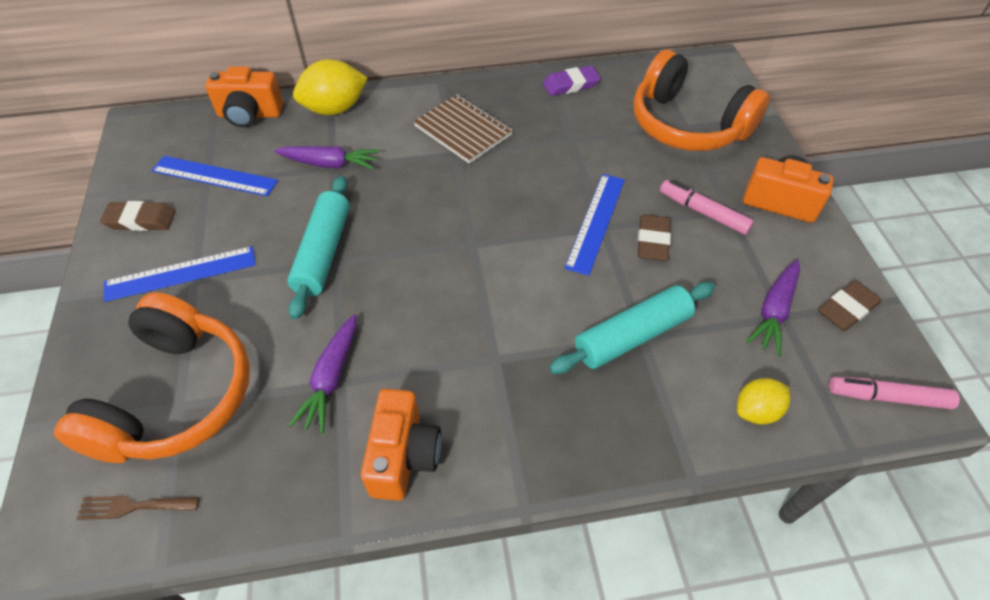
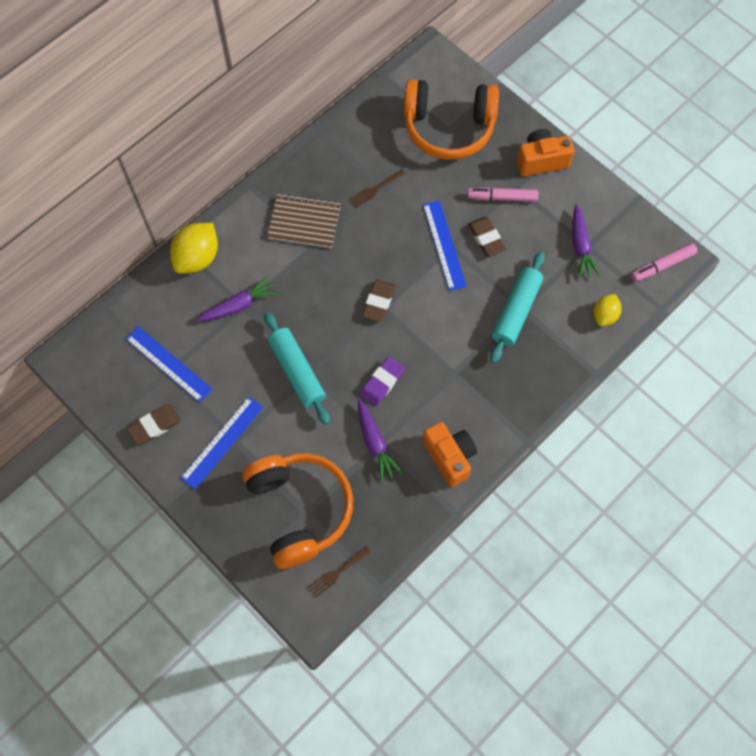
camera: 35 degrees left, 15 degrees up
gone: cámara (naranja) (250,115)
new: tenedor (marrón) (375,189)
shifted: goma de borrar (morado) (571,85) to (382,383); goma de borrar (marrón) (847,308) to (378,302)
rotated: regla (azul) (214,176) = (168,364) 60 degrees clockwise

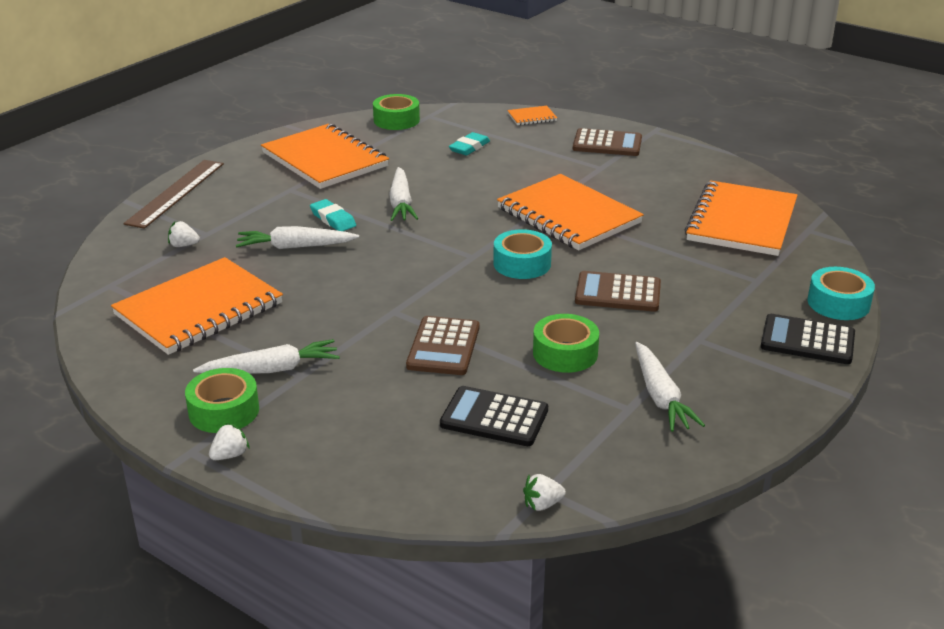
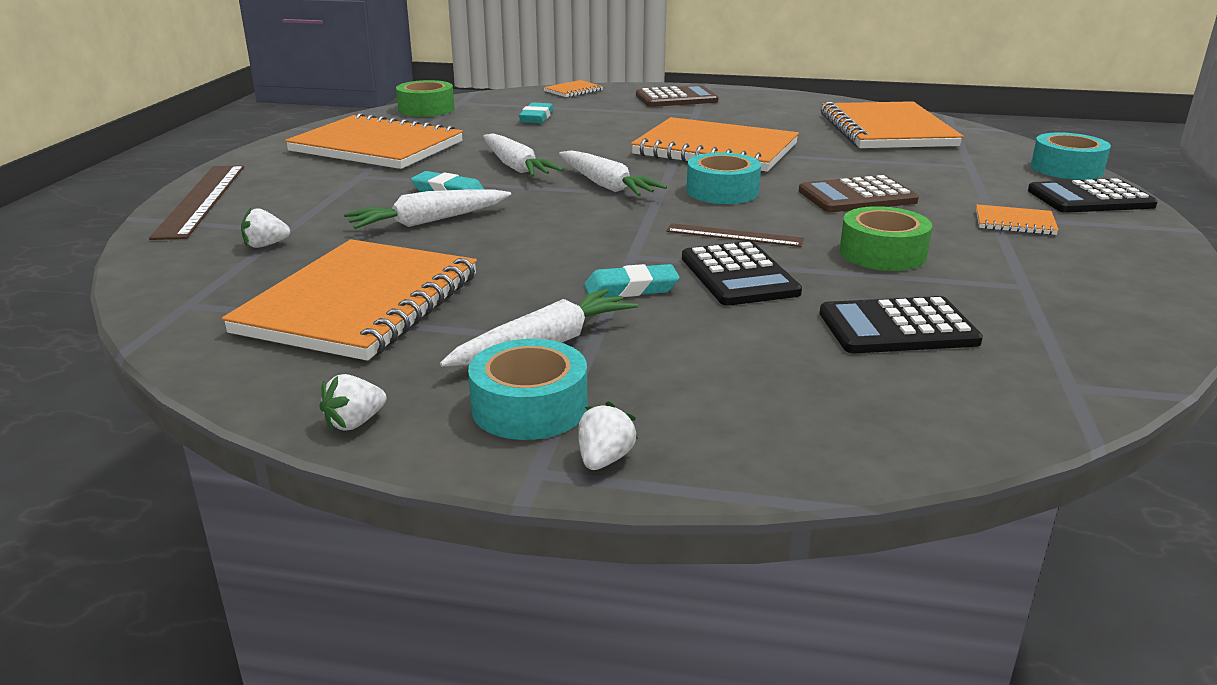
camera: 25 degrees left, 5 degrees down
new: goma de borrar (turquesa) (631,288); regla (marrón) (734,235); cuaderno (naranja) (1014,222)
shifted: fresa (blanco) (542,504) to (355,423); zanahoria (blanco) (660,397) to (606,185)
repainted: cinta adhesiva (verde) (224,411) to cinta adhesiva (turquesa) (529,407); calculadora (marrón) (443,347) to calculadora (negro) (739,275)

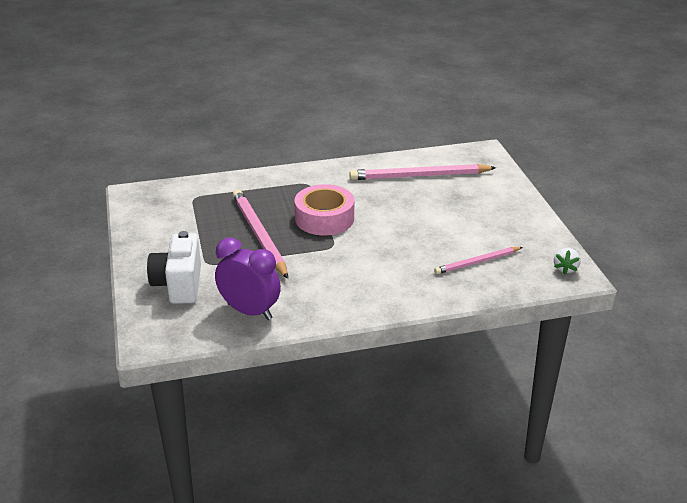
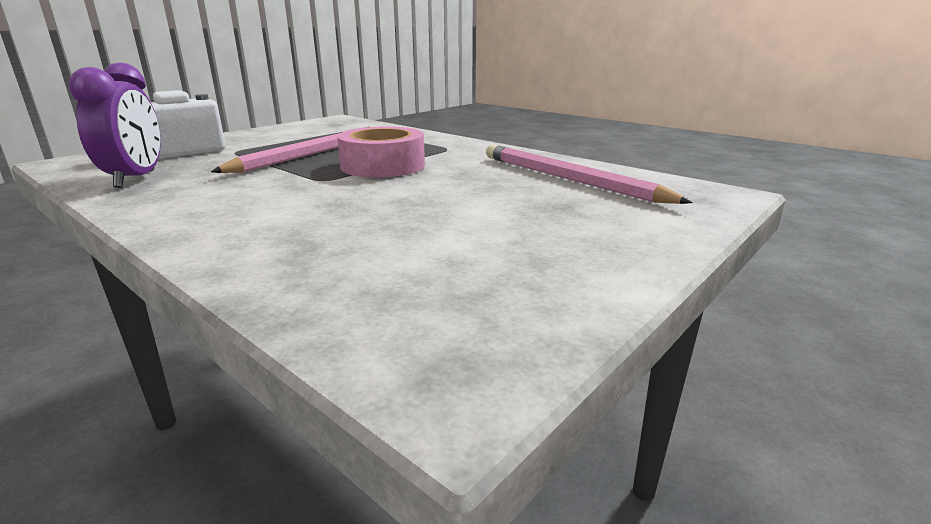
camera: 55 degrees right, 10 degrees down
gone: lápiz (rosa) (477,262); fresa (blanco) (565,269)

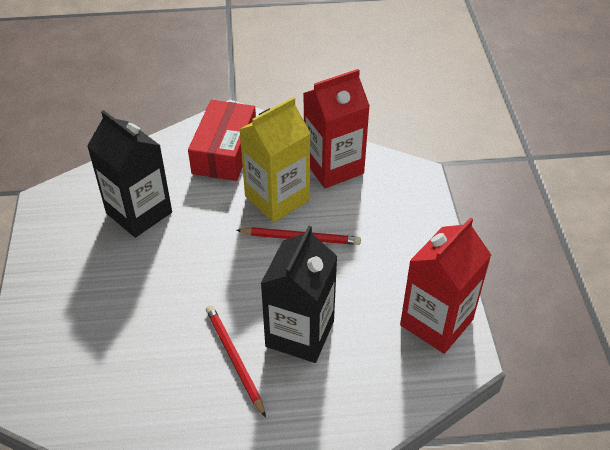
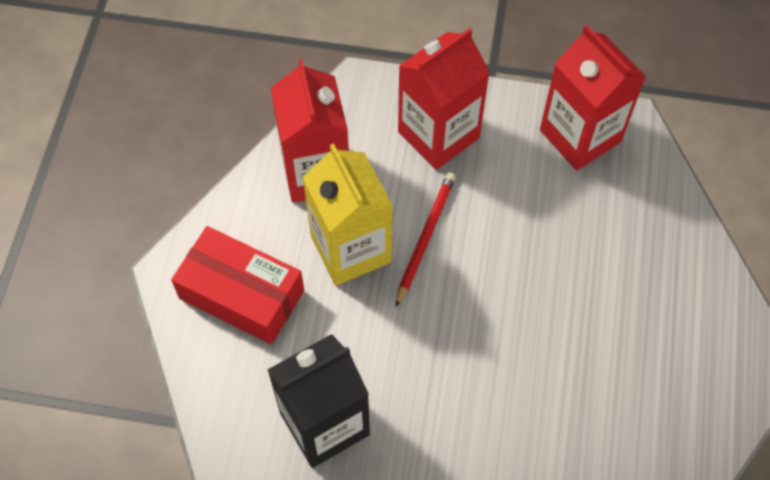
camera: 75 degrees left, 15 degrees up
gone: lápiz (rojo) (234,359); cartón de leche (negro) (300,333)
new: cartón de leche (rojo) (438,135)

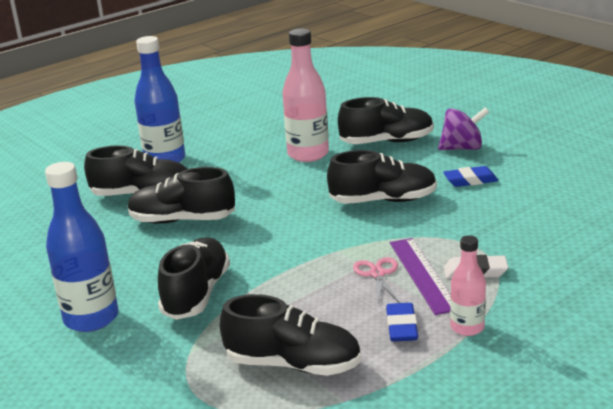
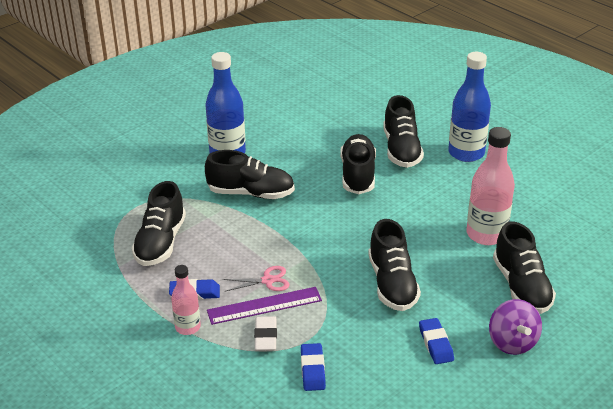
camera: 85 degrees right, 10 degrees up
new: goma de borrar (azul) (313,370)

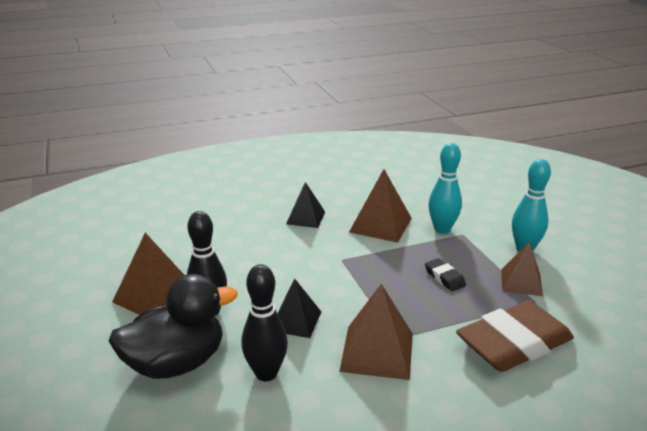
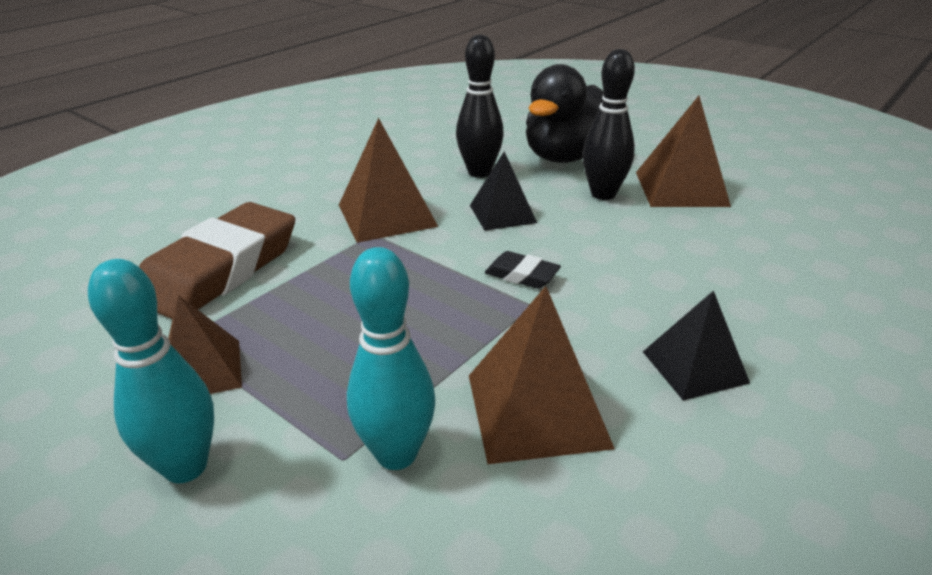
camera: 150 degrees right, 5 degrees up
shifted: goma de borrar (negro) (444,278) to (522,275)

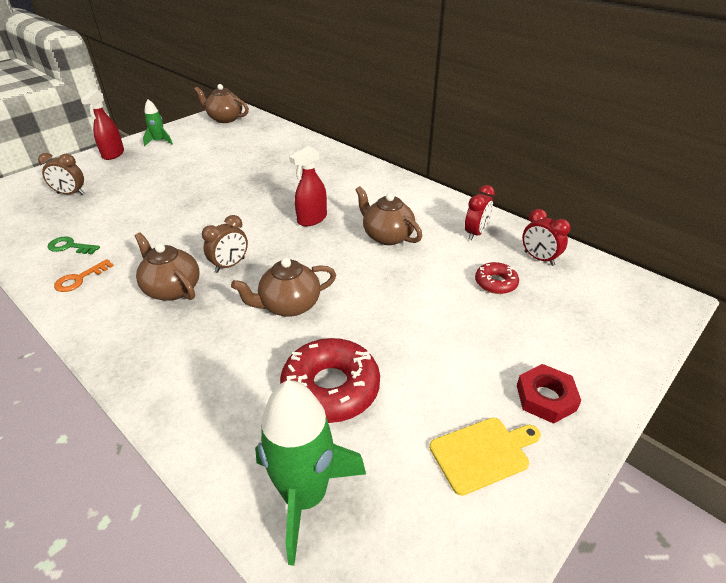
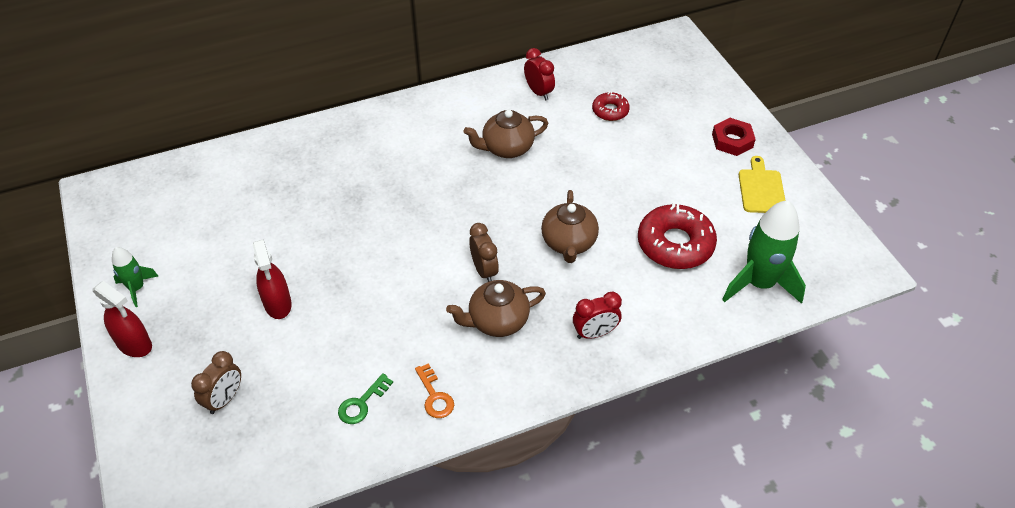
camera: 65 degrees left, 10 degrees up
gone: tetera (marrón) (225,119)
shifted: pulverizador (rojo) (312,219) to (278,304); despertador (rojo) (539,258) to (595,333)

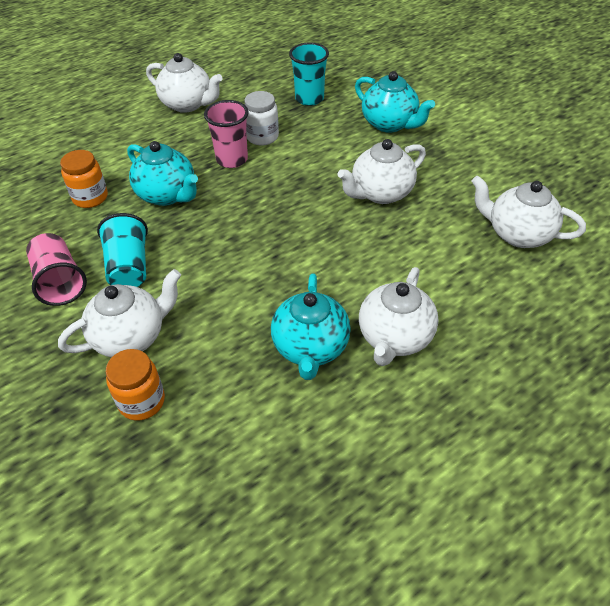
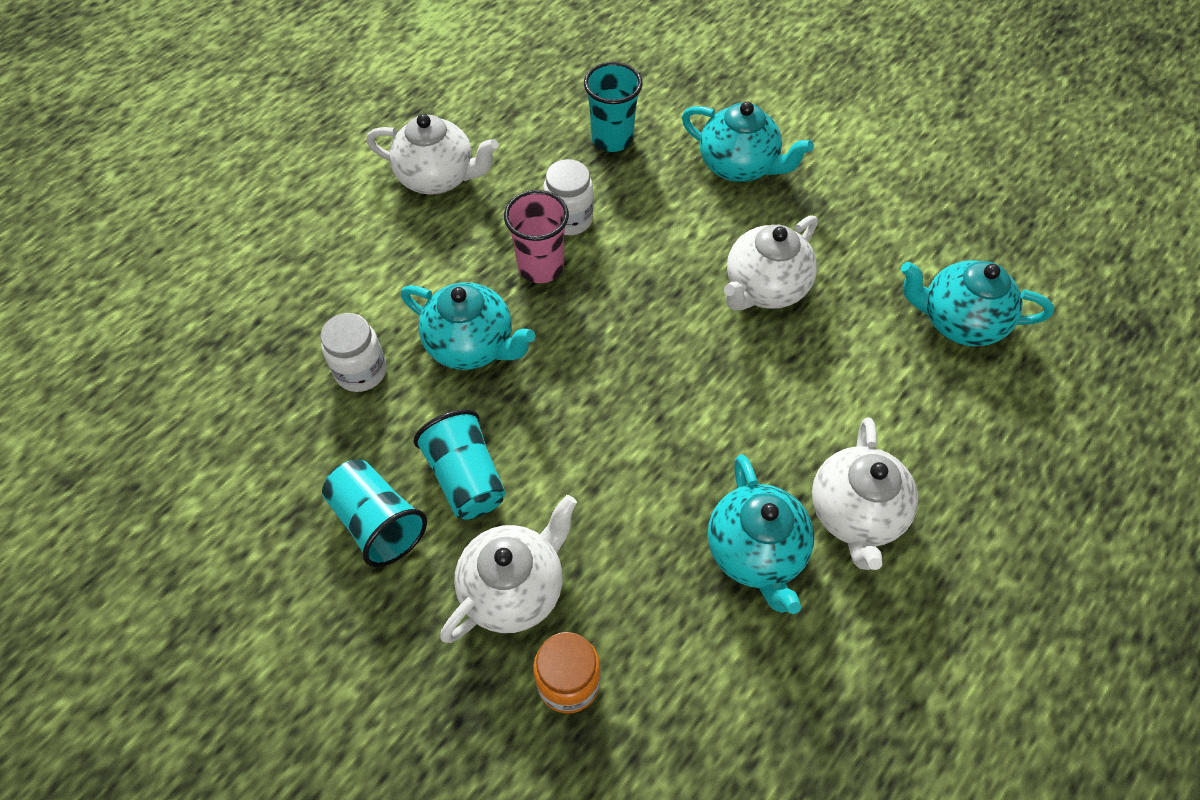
camera: 15 degrees left, 10 degrees up
repainted: vaso (rosa) (60,282) to vaso (turquesa) (378,522); tarro (naranja) (90,197) to tarro (blanco) (361,371); tetera (blanco) (518,234) to tetera (turquesa) (959,321)

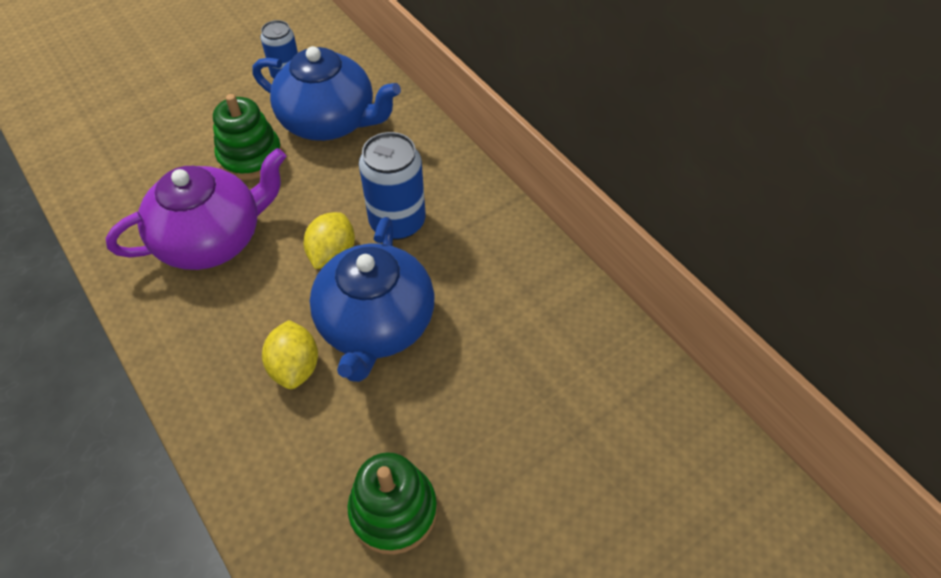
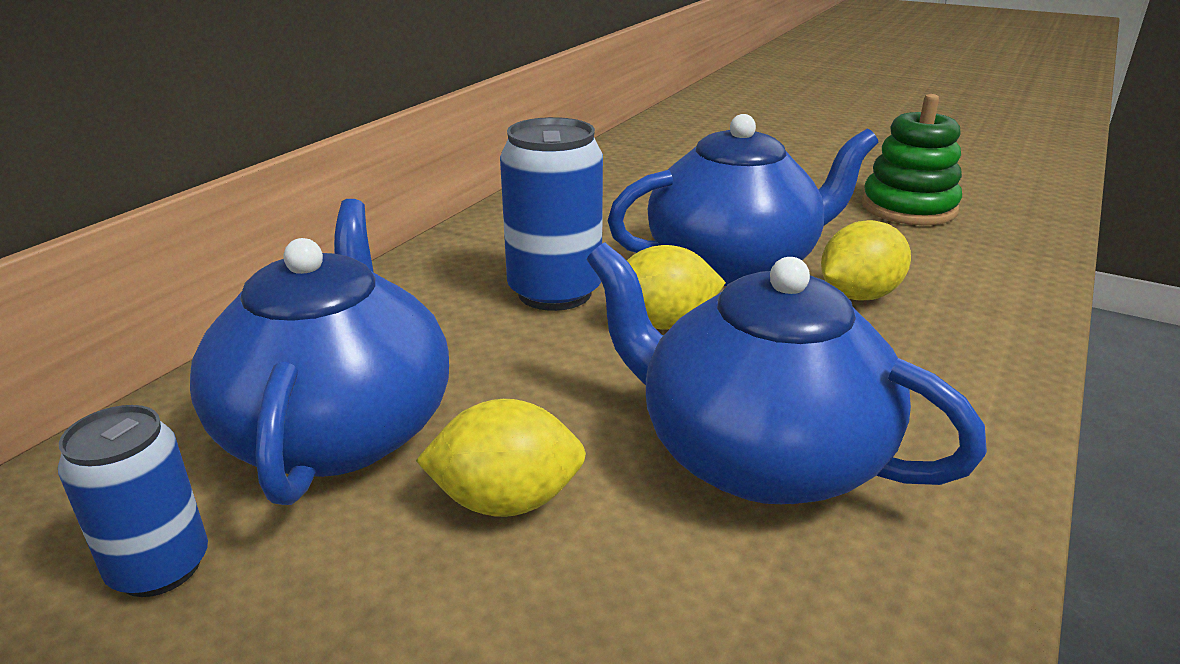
camera: 115 degrees left, 25 degrees down
swapped: juguete apilable (verde) (250,157) to limón (amarillo) (506,501)
repainted: tetera (morado) (212,239) to tetera (azul) (757,455)

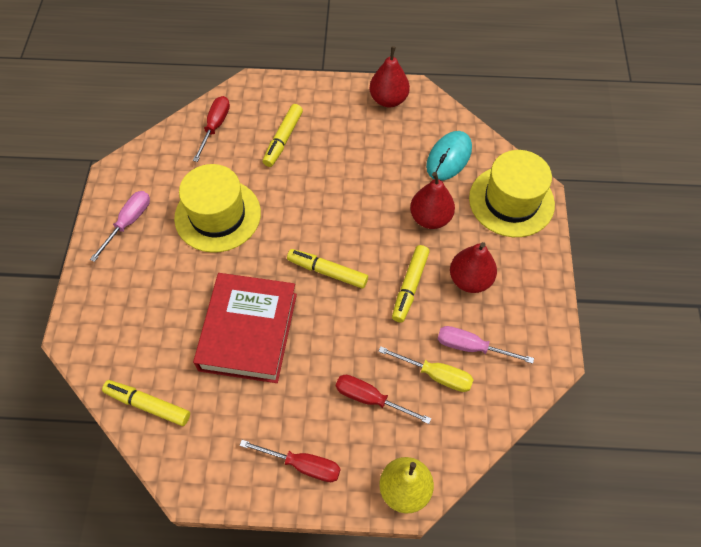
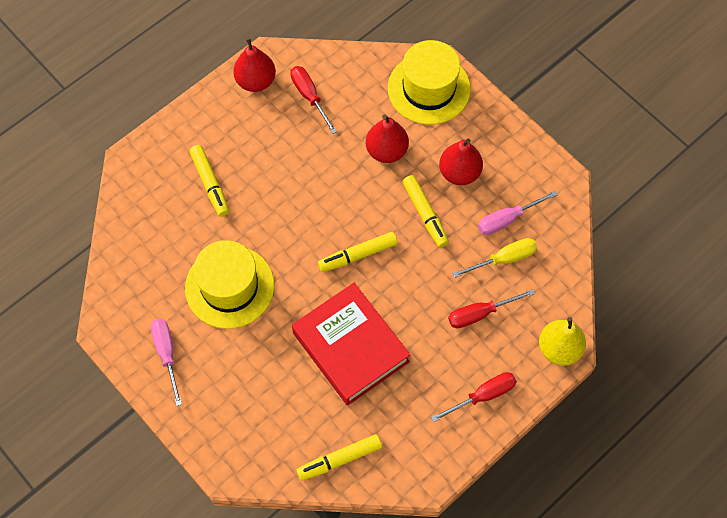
camera: 45 degrees left, 5 degrees up
gone: ratón (turquesa) (449,157)
shifted: destornillador (rojo) (215,127) to (309,96)

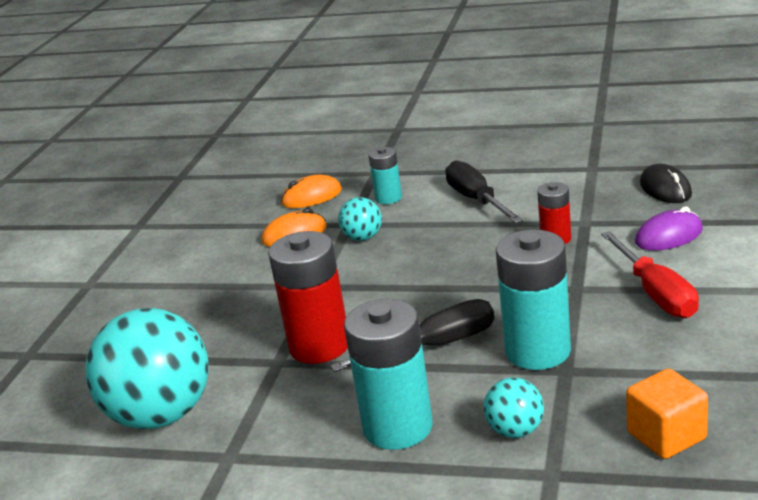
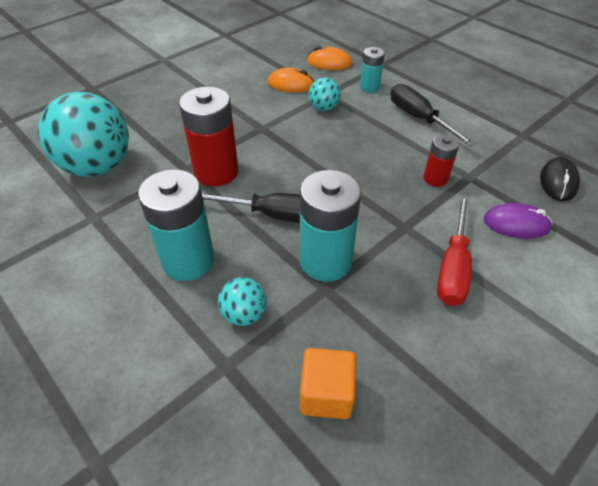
camera: 30 degrees right, 20 degrees up
rotated: destornillador (negro) (477,200) = (419,118) 45 degrees counterclockwise

